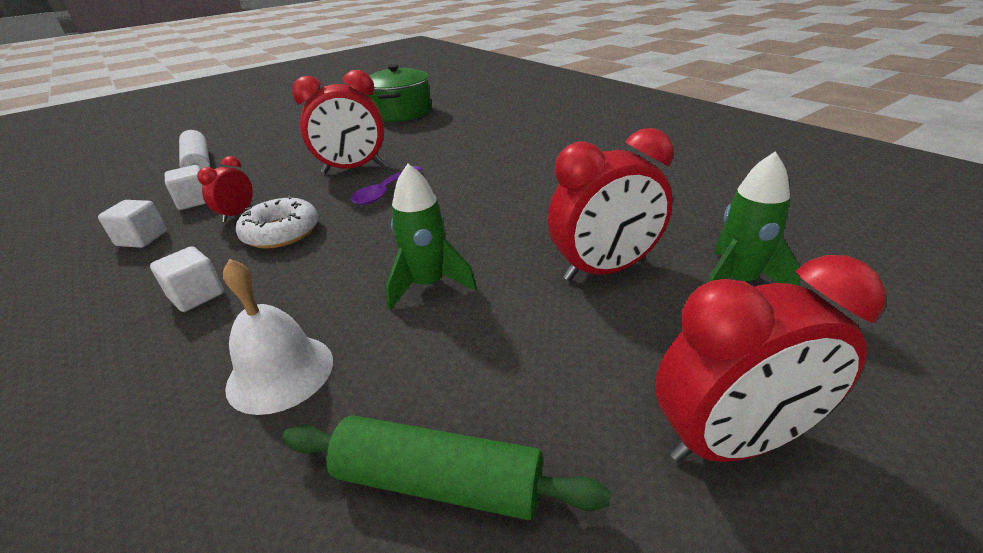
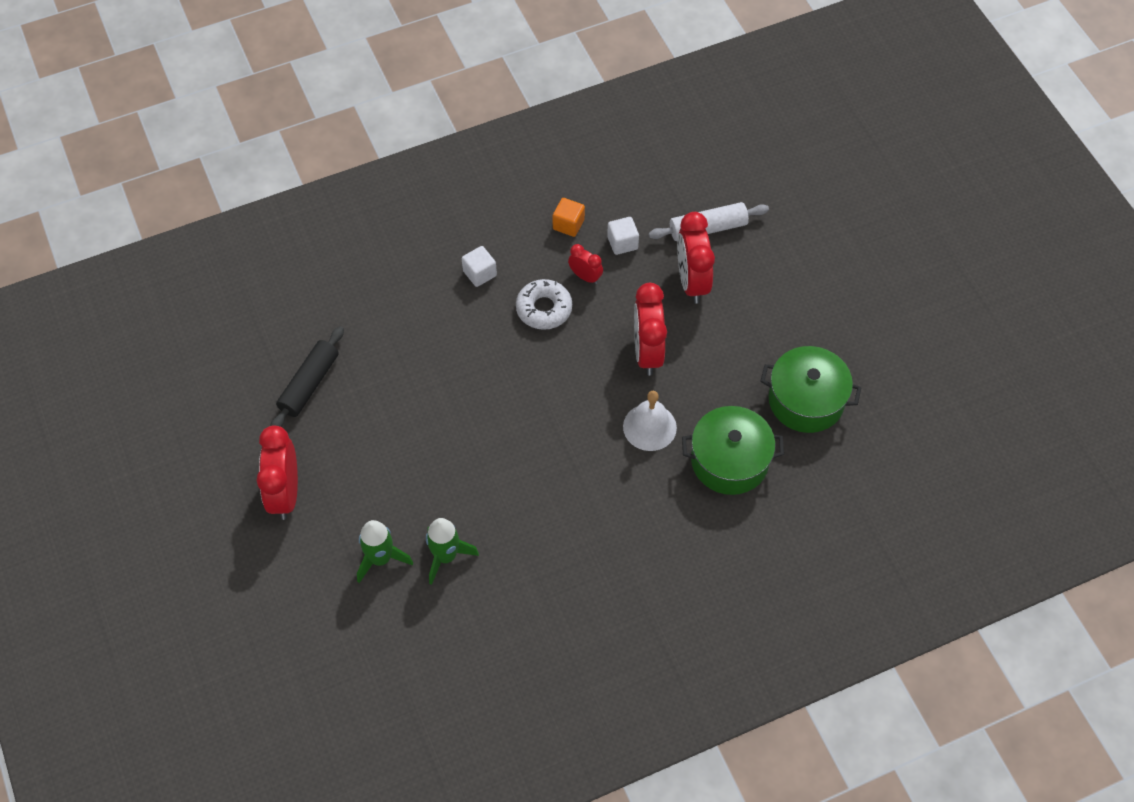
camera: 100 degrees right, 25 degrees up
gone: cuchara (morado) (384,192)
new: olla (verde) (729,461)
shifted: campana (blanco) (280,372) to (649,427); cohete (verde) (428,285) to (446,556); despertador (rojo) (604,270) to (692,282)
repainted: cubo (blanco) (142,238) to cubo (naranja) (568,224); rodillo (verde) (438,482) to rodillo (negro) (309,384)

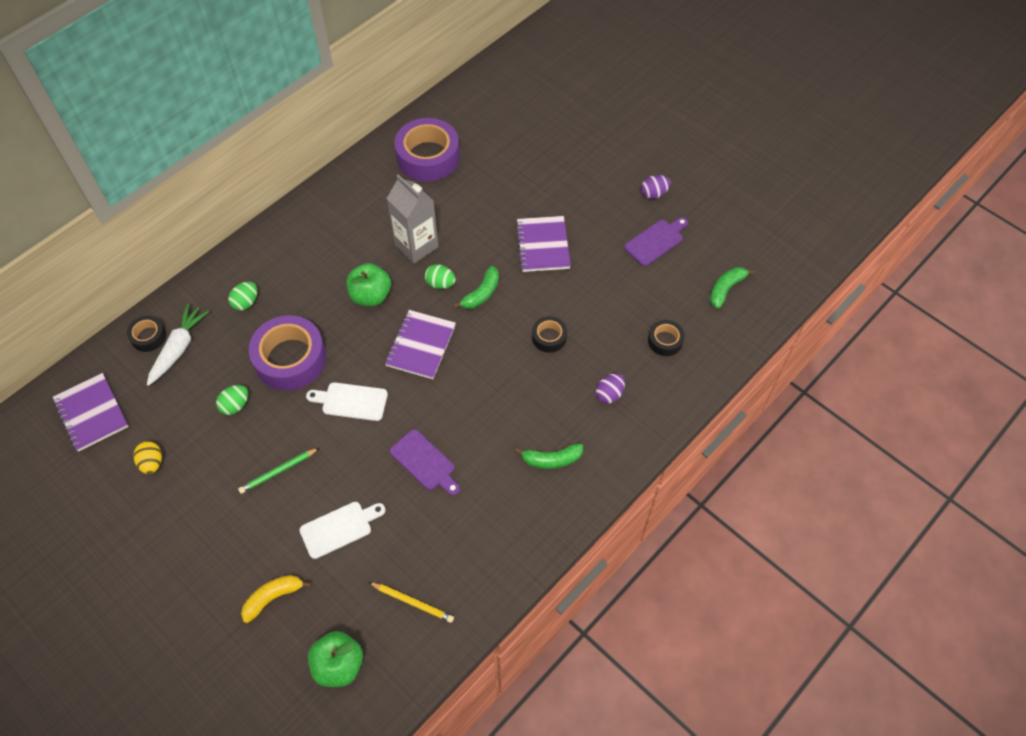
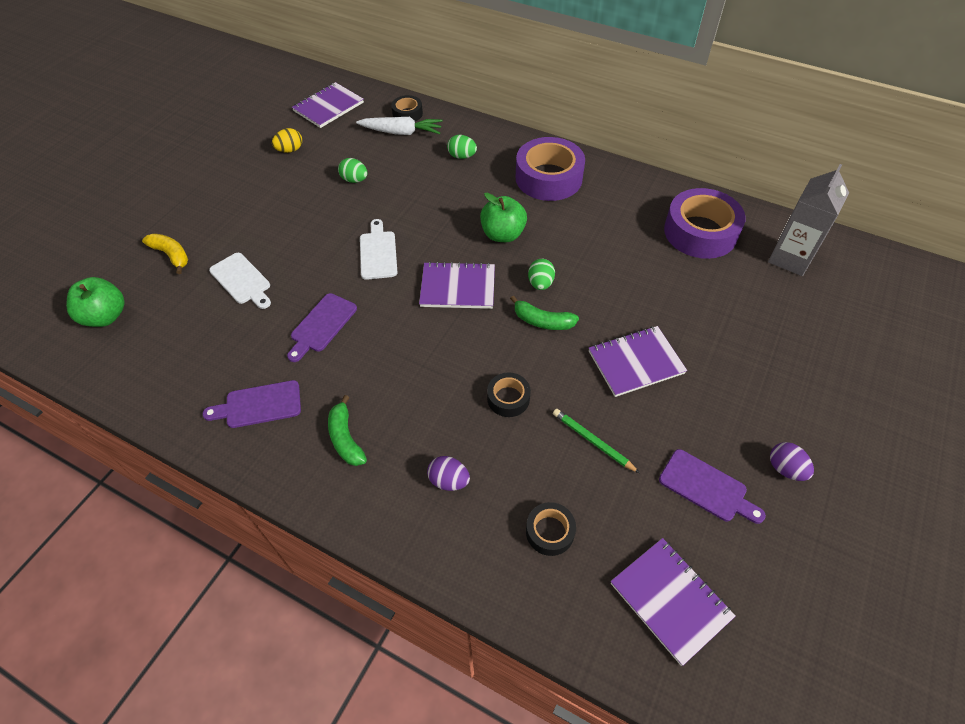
camera: 75 degrees right, 5 degrees down
gone: lápiz (amarillo) (412,602)
new: tabla de cortar (morado) (259,405)
shifted: lápiz (verde) (278,471) to (592,441); cinta adhesiva (morado) (290,359) to (548,178); cartón de leche (gris) (416,246) to (790,258)
swapped: plátano (verde) (726,289) to cuaderno (morado) (670,600)

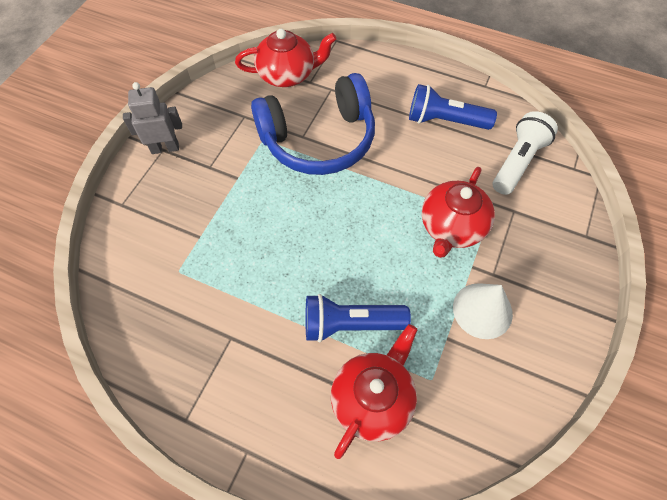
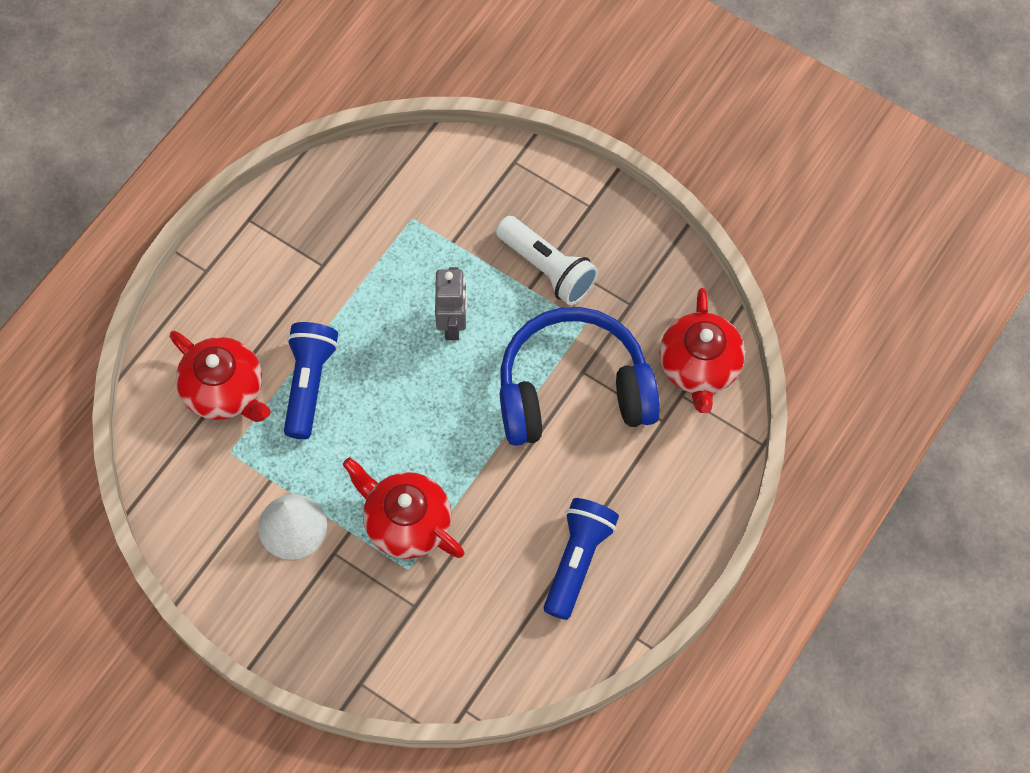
camera: 100 degrees right, 5 degrees up
shifted: robot (gris) (165,148) to (453,324); lámpara de mano (blanco) (517,162) to (547,268)
rotated: auriculares (azul) (318,139) = (573,390) 90 degrees clockwise

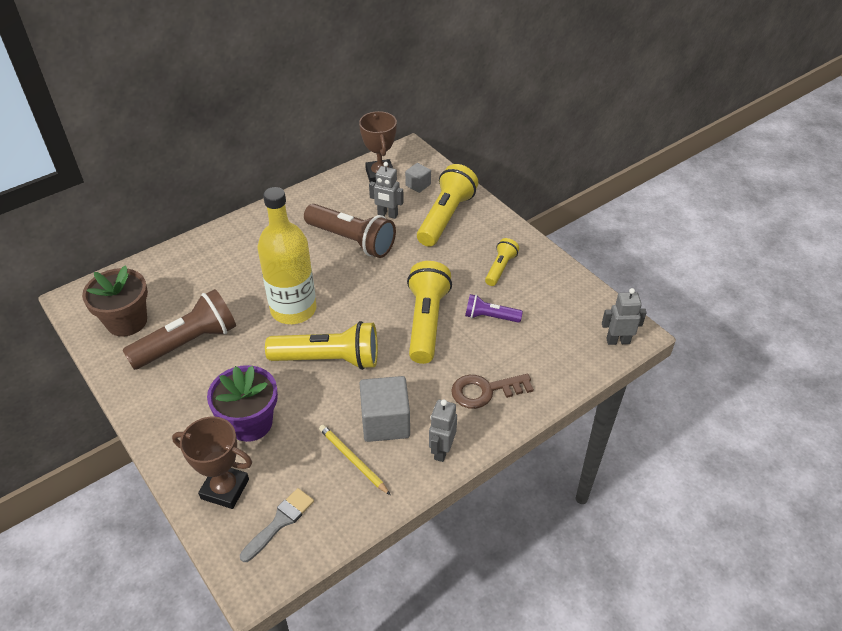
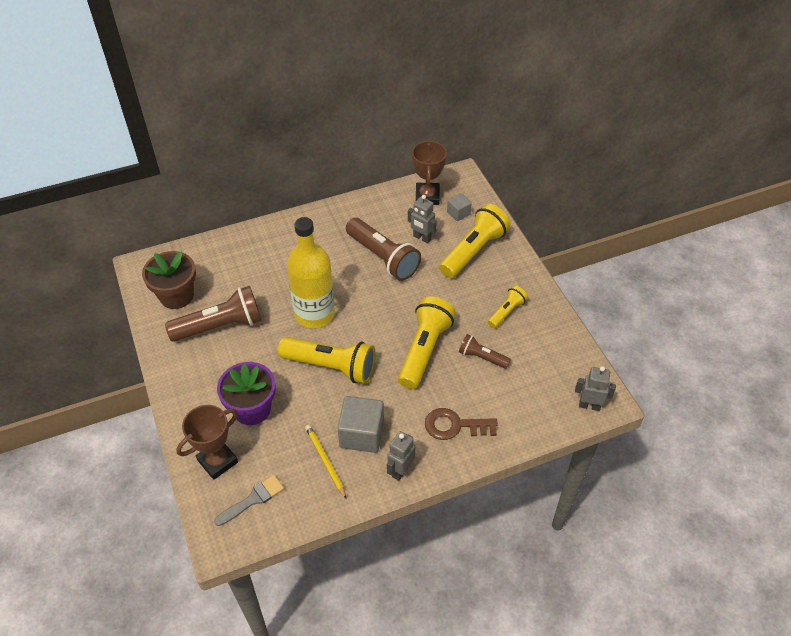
camera: 15 degrees right, 5 degrees up
repainted: lámpara de mano (morado) (490,317) to lámpara de mano (marrón) (481,357)
rotated: trofeo (marrón) (225,489) = (217,461) 75 degrees counterclockwise

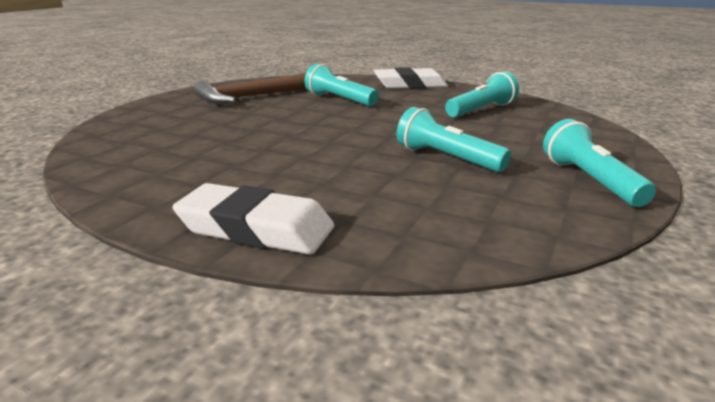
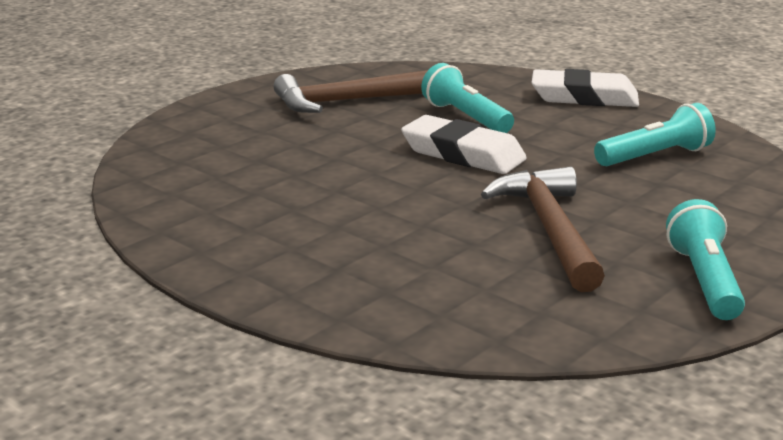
camera: 15 degrees right, 0 degrees up
shifted: goma de borrar (blanco) (256,229) to (463,154)
swapped: lámpara de mano (turquesa) (446,158) to martillo (marrón) (549,229)

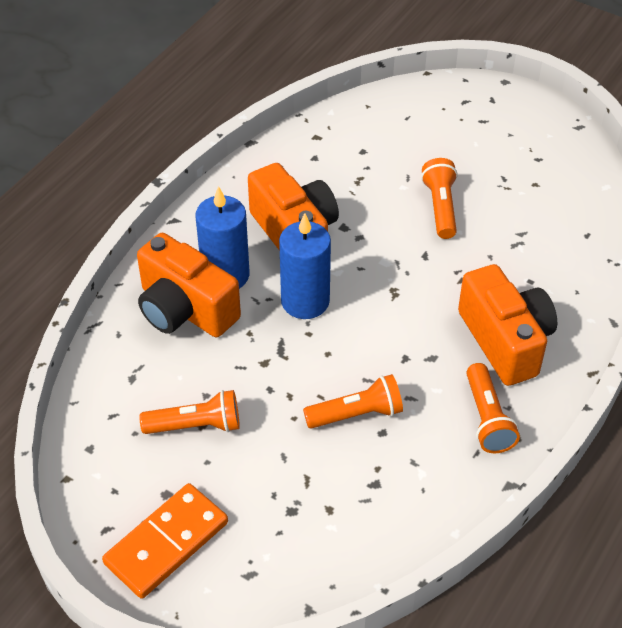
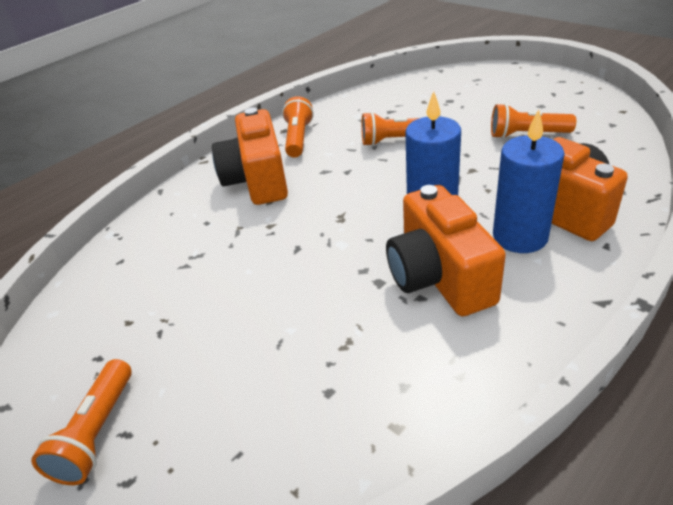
camera: 165 degrees left, 10 degrees down
gone: ficha de dominó (naranja) (166,543)
shifted: lámpara de mano (naranja) (440,207) to (97,433)

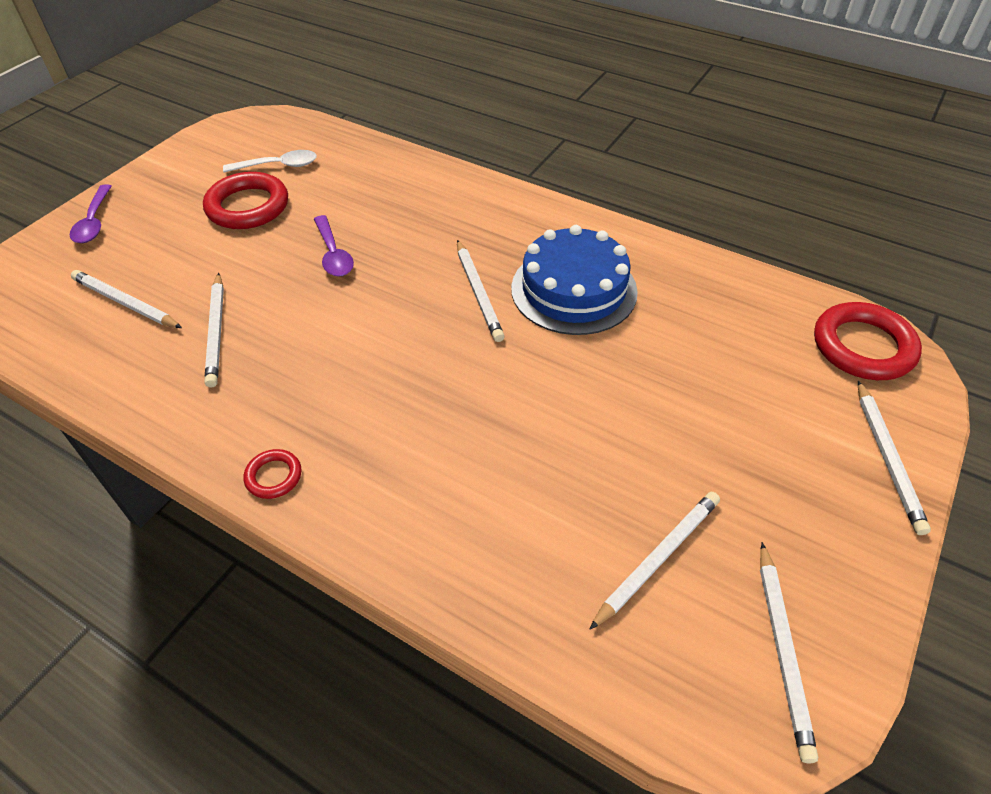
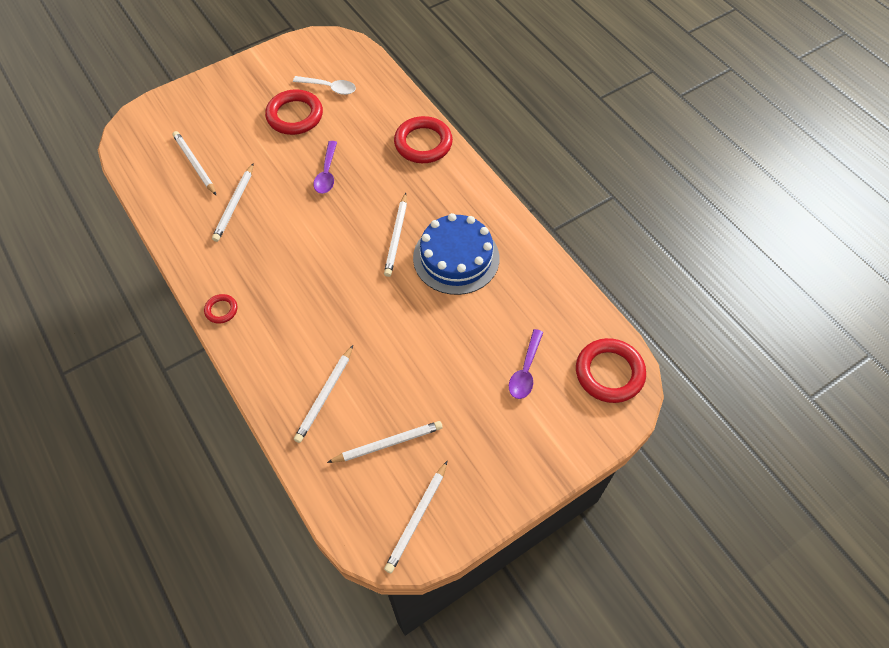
camera: 25 degrees right, 10 degrees up
new: anillo (rojo) (423,143)
shifted: cuchara (morado) (94,222) to (525,371); lápiz (blanco) (887,458) to (325,395)

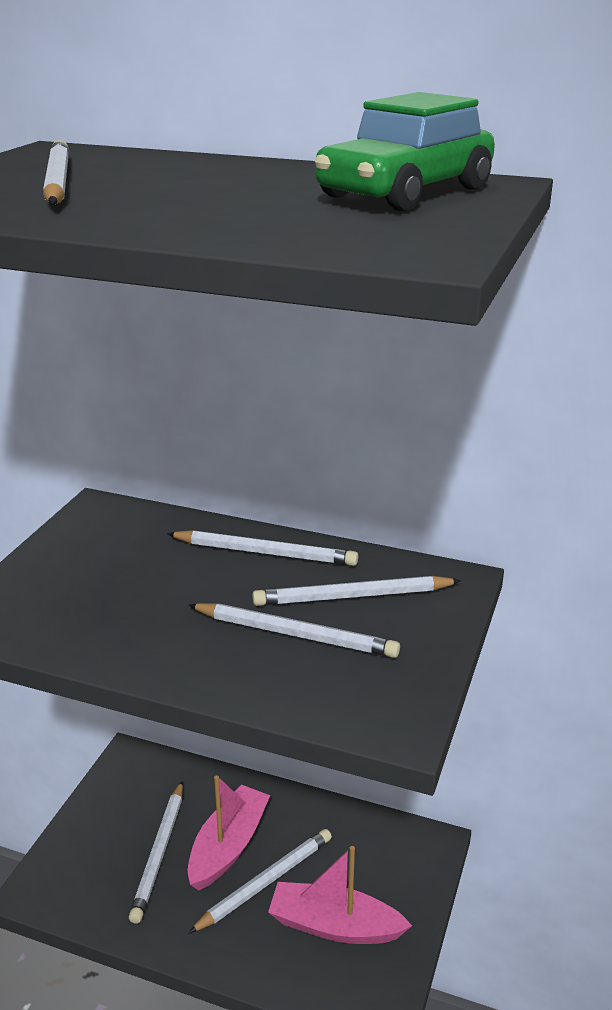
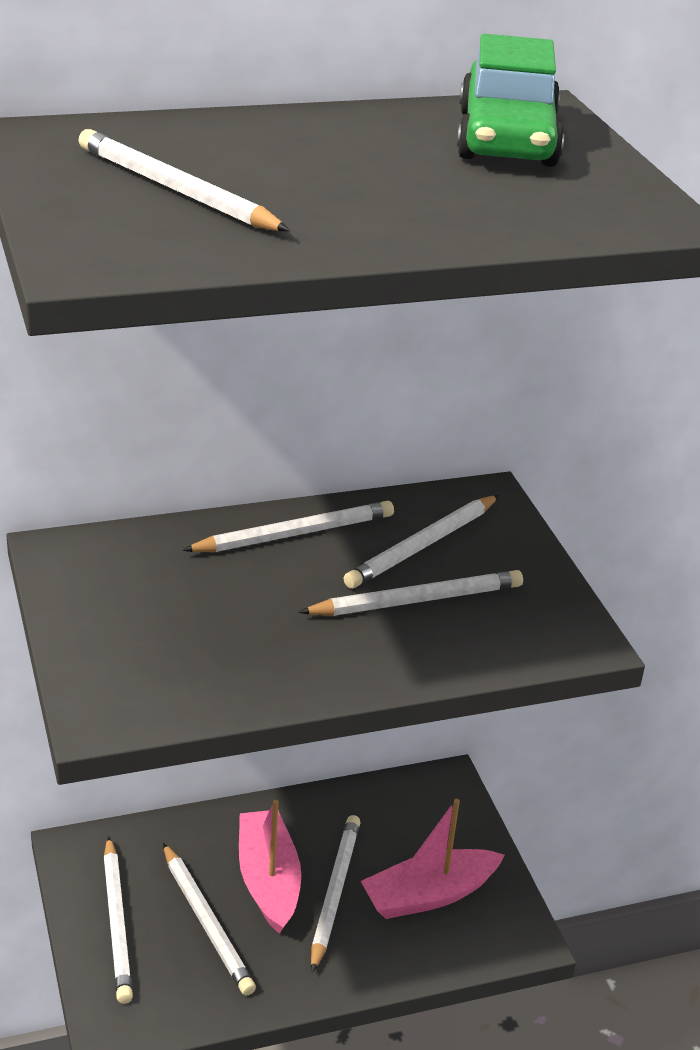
camera: 40 degrees left, 5 degrees up
new: lápiz (blanco) (117,923)

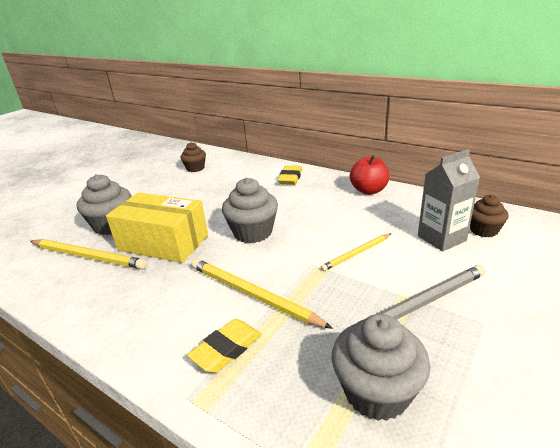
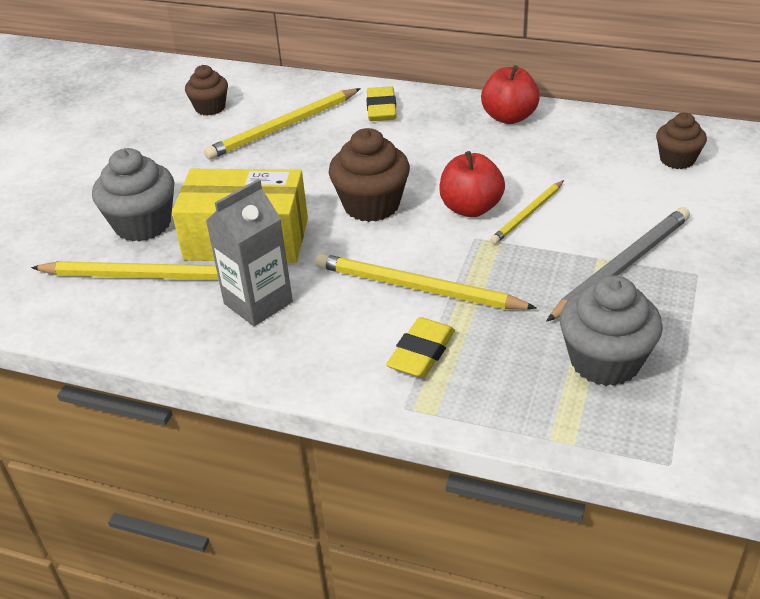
camera: 15 degrees left, 10 degrees up
new: lápiz (amarillo) (283,127); manzana (rojo) (471,208)
shifted: cartón de leche (gris) (441,238) to (258,303)
repainted: magdalena (gris) (253,232) to magdalena (marrón) (371,205)

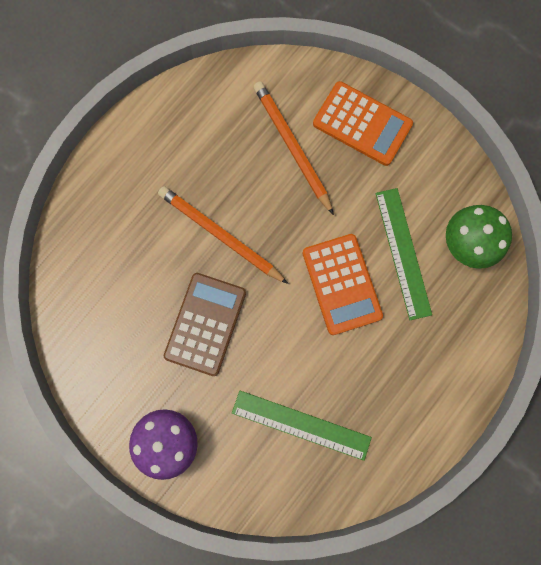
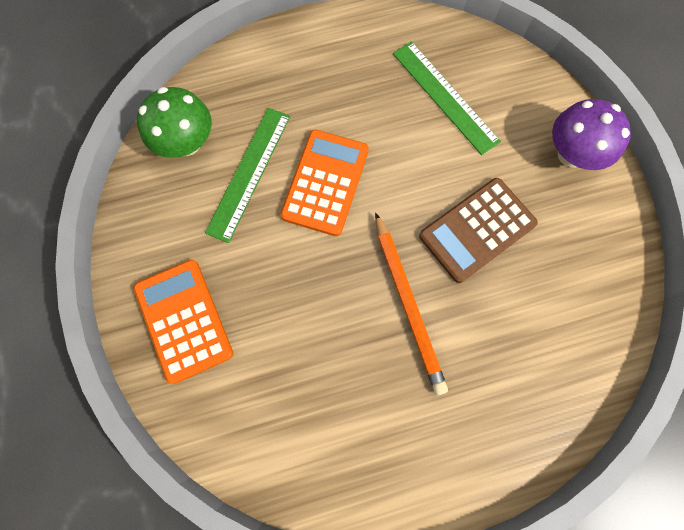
camera: 145 degrees left, 5 degrees down
gone: lápiz (naranja) (292,147)

